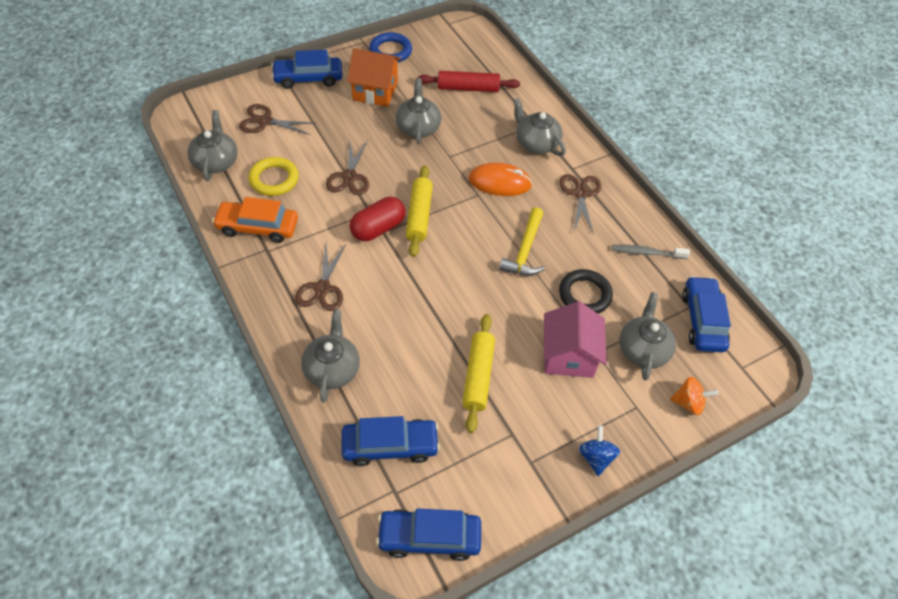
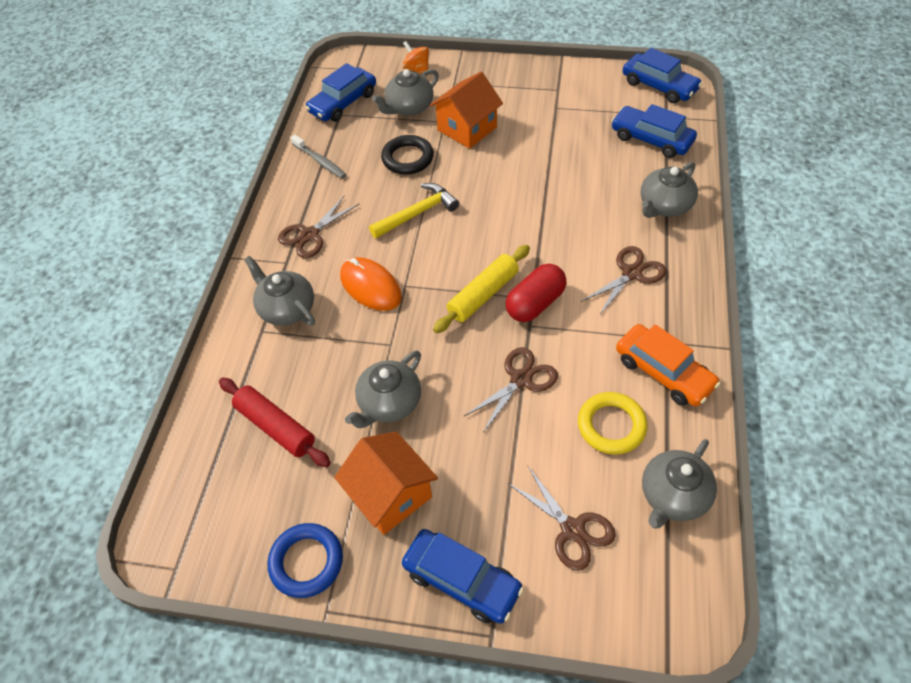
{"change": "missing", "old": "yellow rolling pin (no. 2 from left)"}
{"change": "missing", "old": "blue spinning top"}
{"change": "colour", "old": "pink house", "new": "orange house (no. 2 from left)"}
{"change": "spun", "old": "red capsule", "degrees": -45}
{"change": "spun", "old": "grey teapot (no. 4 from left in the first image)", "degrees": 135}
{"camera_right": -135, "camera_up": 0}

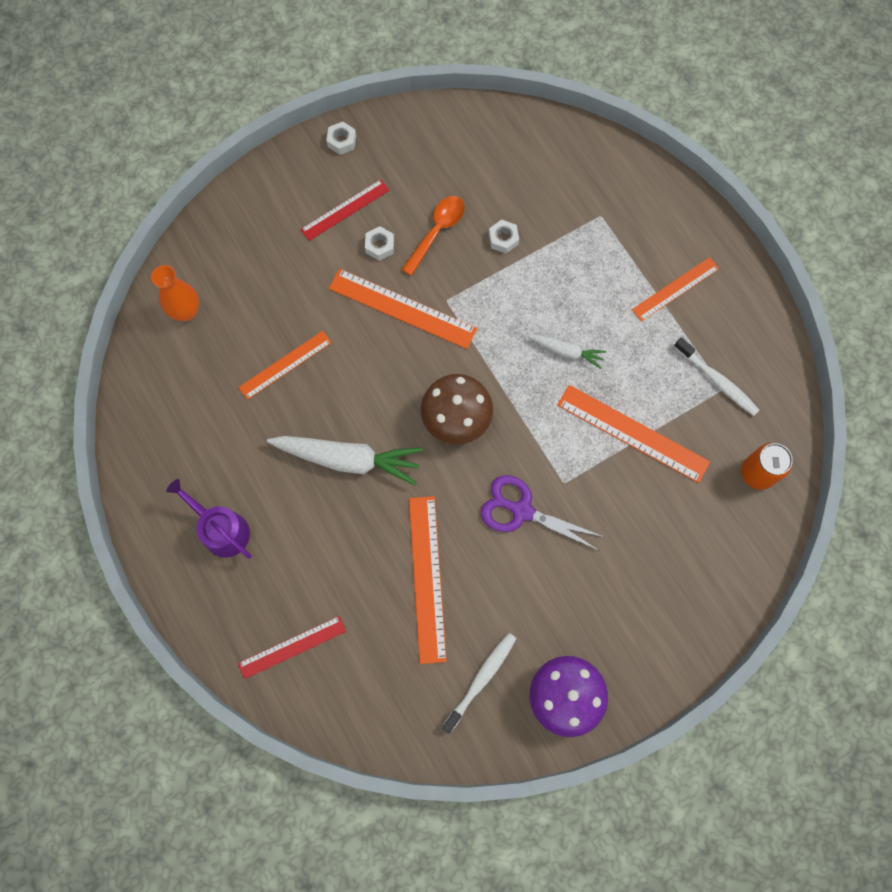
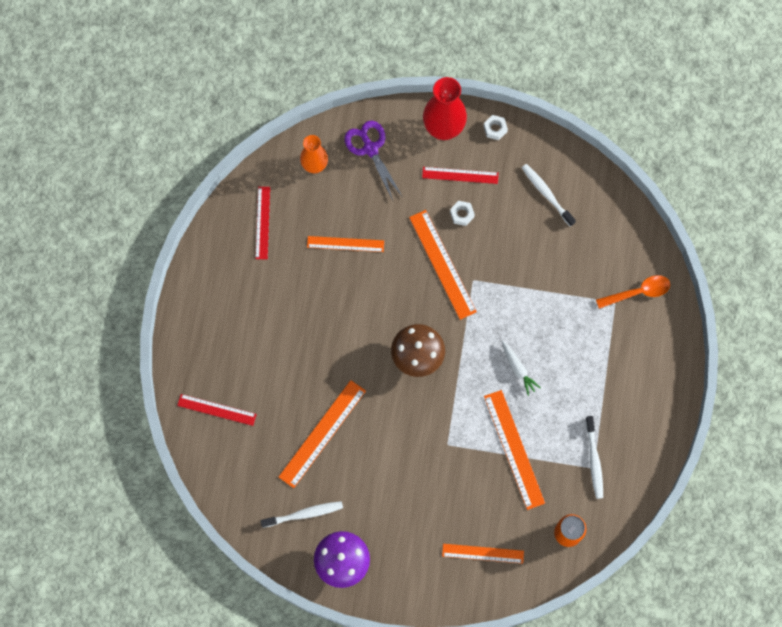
{"change": "missing", "old": "purple watering can"}
{"change": "missing", "old": "white carrot (no. 1 from left)"}
{"change": "missing", "old": "white nut (no. 3 from left)"}
{"change": "appeared", "new": "red ruler (no. 2 from left)"}
{"change": "appeared", "new": "red vase"}
{"change": "appeared", "new": "white toothbrush (no. 2 from left)"}
{"change": "relocated", "old": "orange spoon"}
{"change": "relocated", "old": "purple scissors"}
{"change": "relocated", "old": "orange ruler (no. 5 from left in the first image)", "new": "orange ruler (no. 4 from left)"}
{"camera_right": 40, "camera_up": 0}

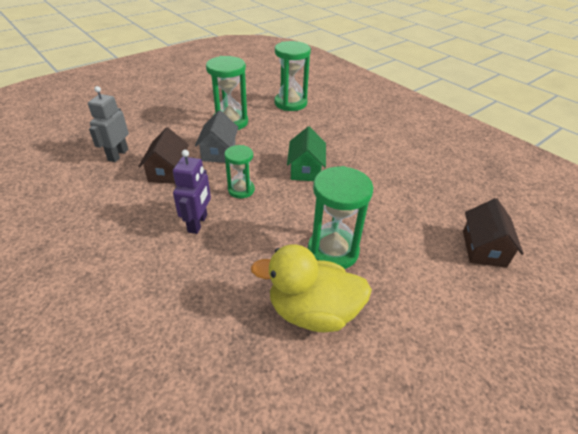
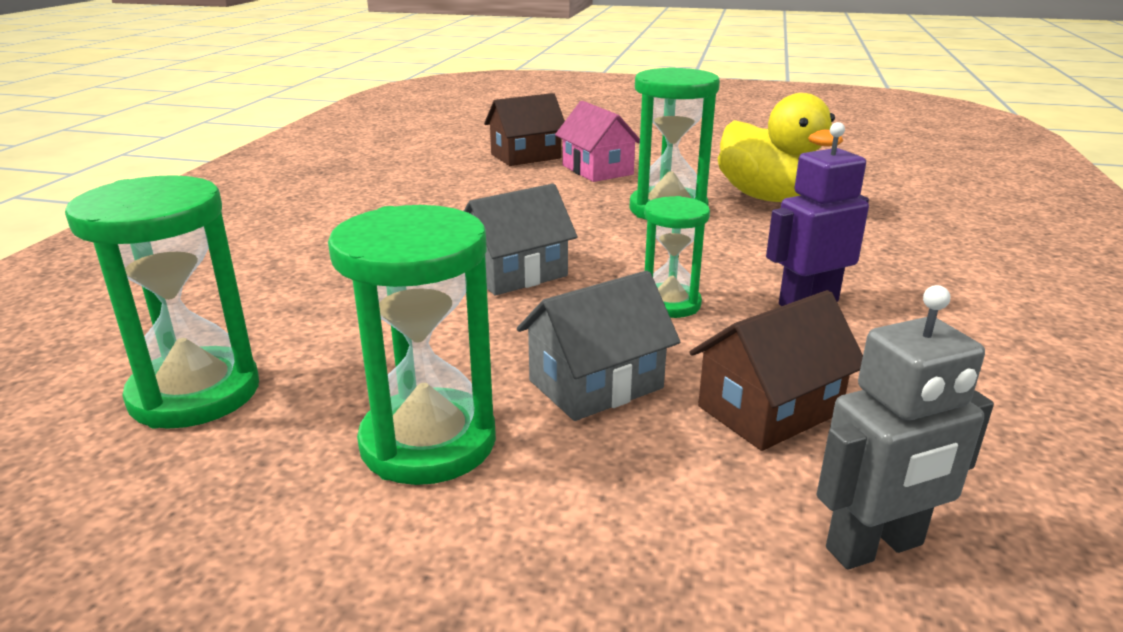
{"change": "appeared", "new": "pink house"}
{"change": "colour", "old": "green house", "new": "grey house (no. 1 from left)"}
{"camera_right": -125, "camera_up": -15}

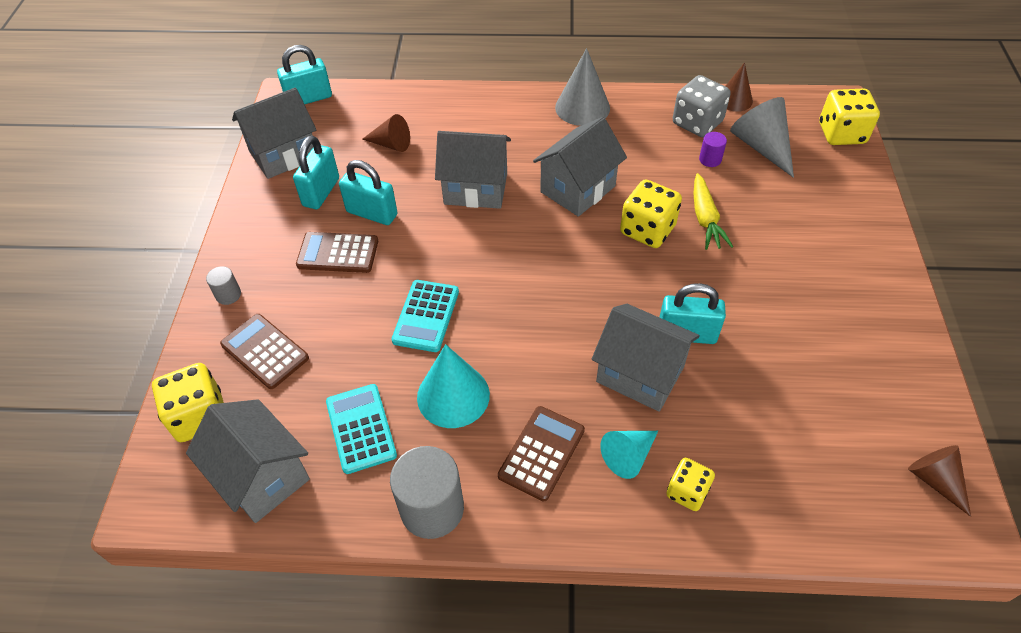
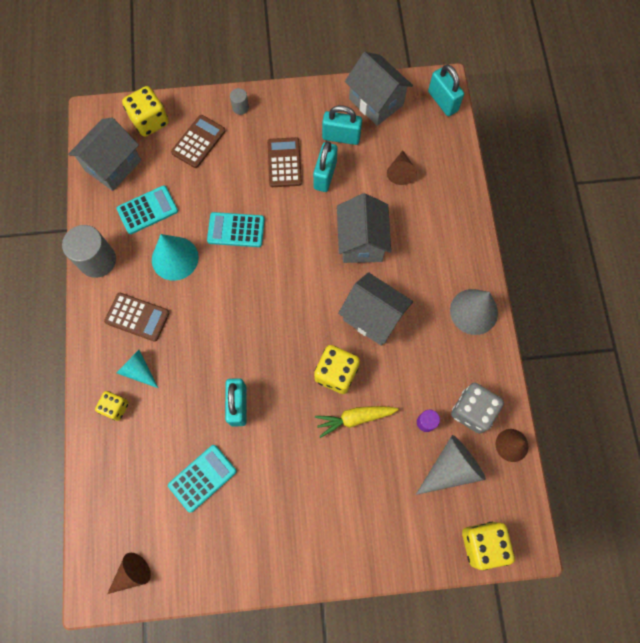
{"change": "missing", "old": "grey house (no. 5 from left)"}
{"change": "appeared", "new": "turquoise calculator (no. 2 from left)"}
{"camera_right": 80, "camera_up": 20}

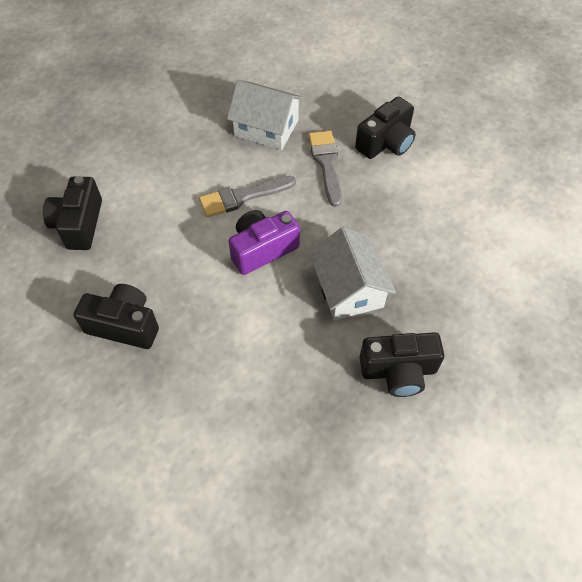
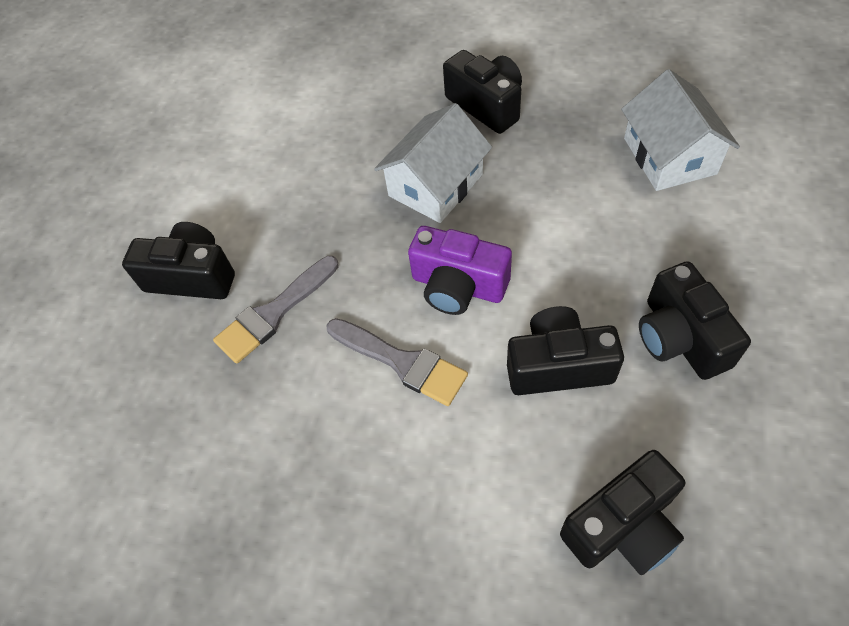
{"change": "appeared", "new": "black camera (no. 3 from left)"}
{"change": "relocated", "old": "white house (no. 1 from left in the first image)", "new": "white house (no. 2 from left)"}
{"camera_right": -120, "camera_up": 0}

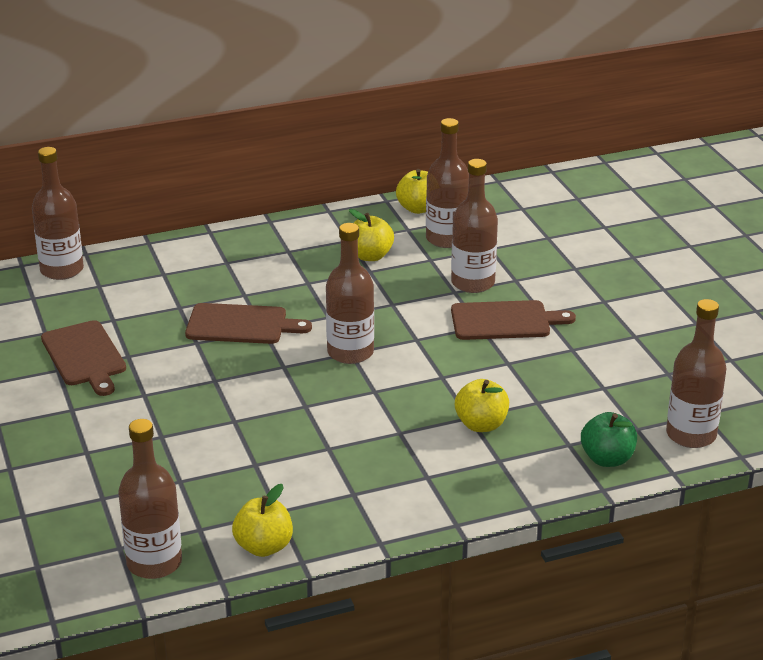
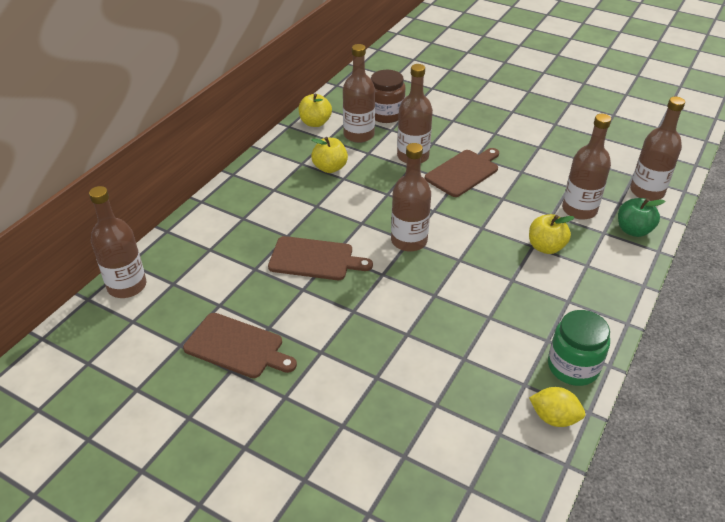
{"change": "appeared", "new": "brown jar"}
{"change": "appeared", "new": "green jar"}
{"change": "relocated", "old": "brown bottle (no. 2 from left in the first image)", "new": "brown bottle (no. 5 from left)"}
{"change": "exchanged", "old": "yellow apple (no. 1 from left)", "new": "yellow lemon"}
{"change": "spun", "old": "brown cutting board (no. 2 from left)", "degrees": 45}
{"camera_right": -40, "camera_up": 10}

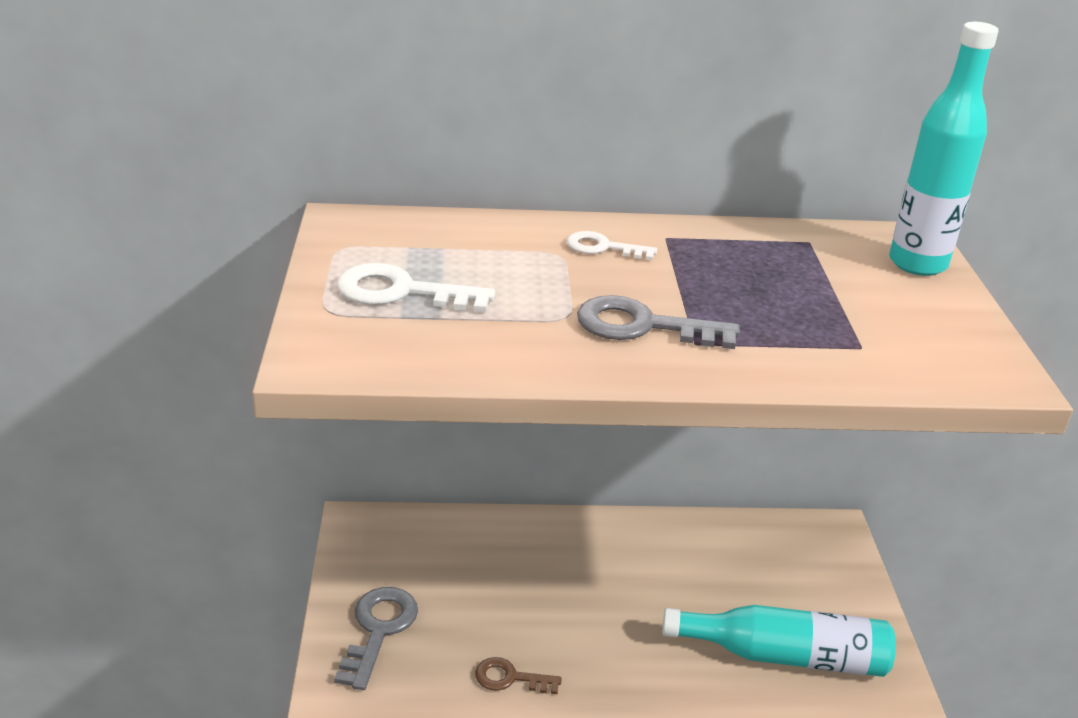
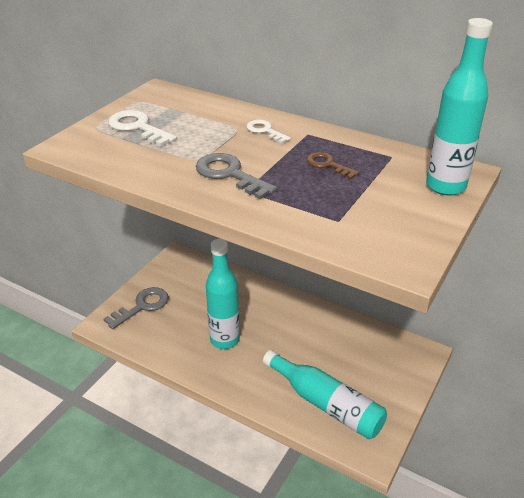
{"change": "appeared", "new": "turquoise bottle (no. 1 from left)"}
{"change": "relocated", "old": "brown key"}
{"camera_right": 35, "camera_up": 5}

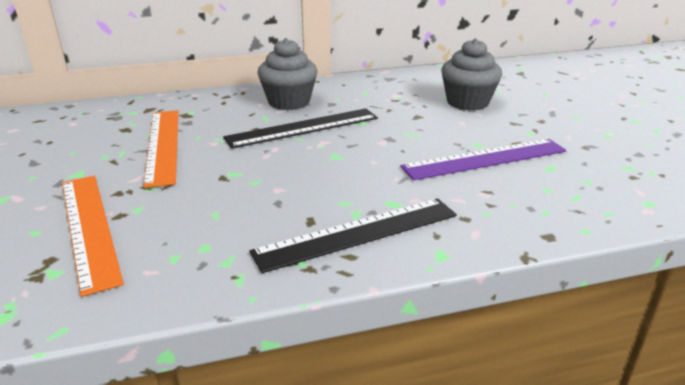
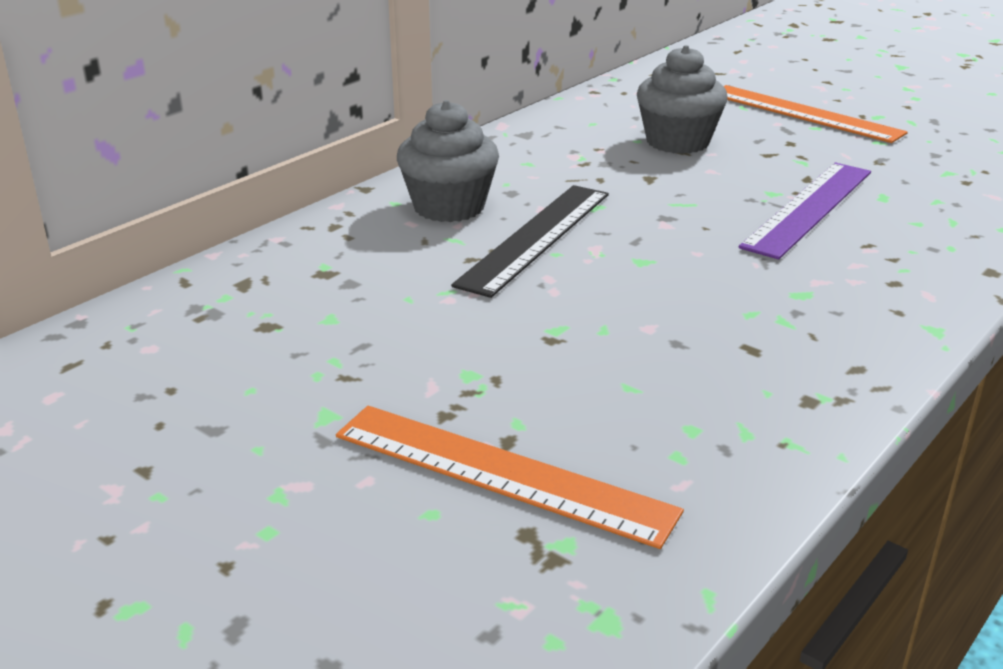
{"change": "missing", "old": "black ruler (no. 2 from left)"}
{"change": "relocated", "old": "orange ruler (no. 2 from left)"}
{"camera_right": -35, "camera_up": 0}

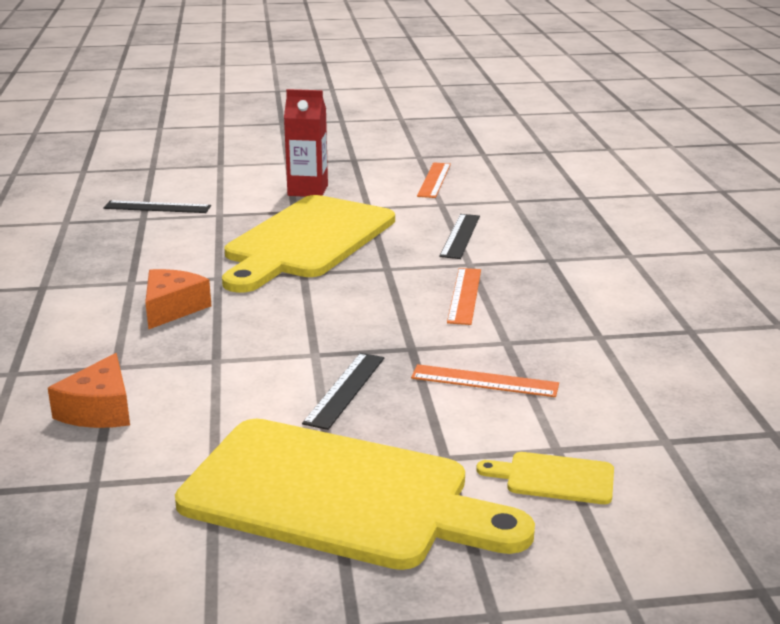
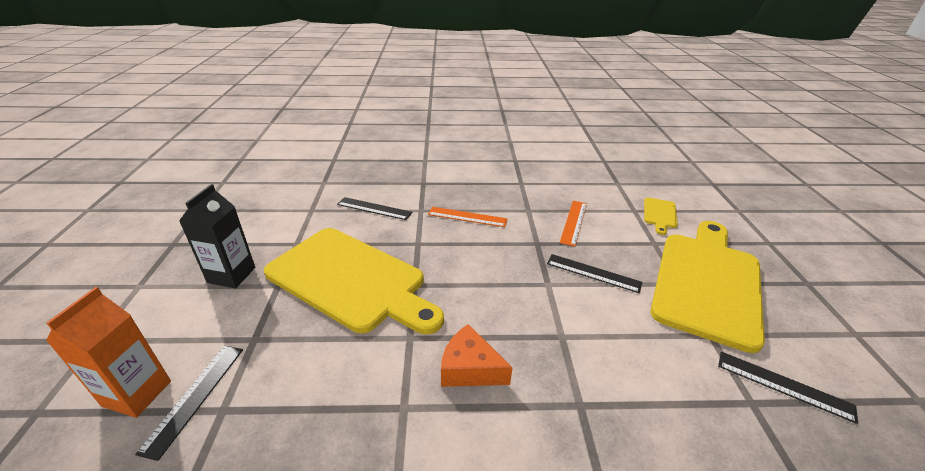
{"change": "missing", "old": "orange cheese (no. 1 from left)"}
{"change": "missing", "old": "orange ruler (no. 1 from left)"}
{"change": "appeared", "new": "orange carton"}
{"change": "appeared", "new": "black ruler (no. 4 from left)"}
{"change": "colour", "old": "red carton", "new": "black carton"}
{"camera_right": -85, "camera_up": 10}

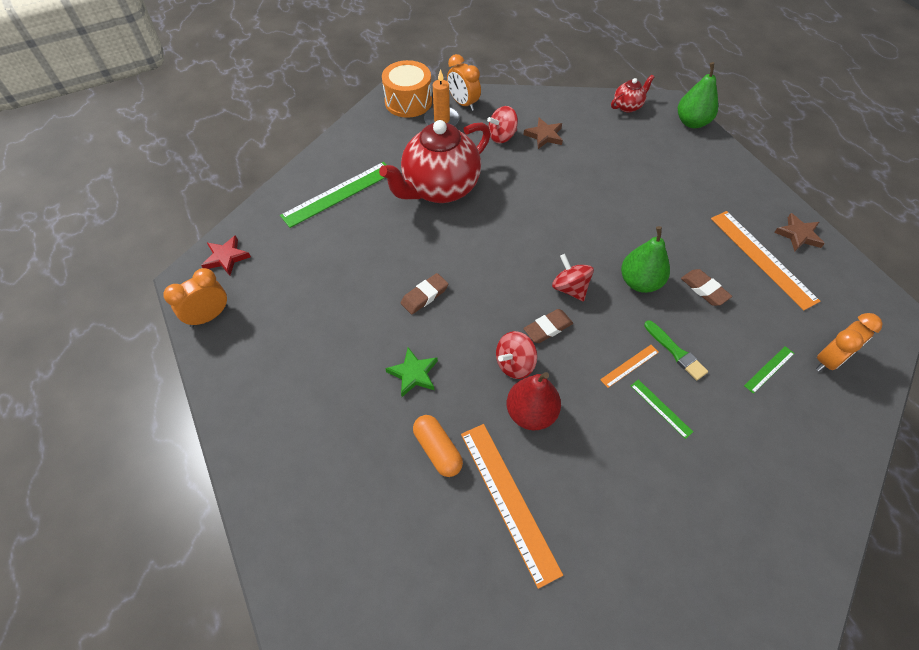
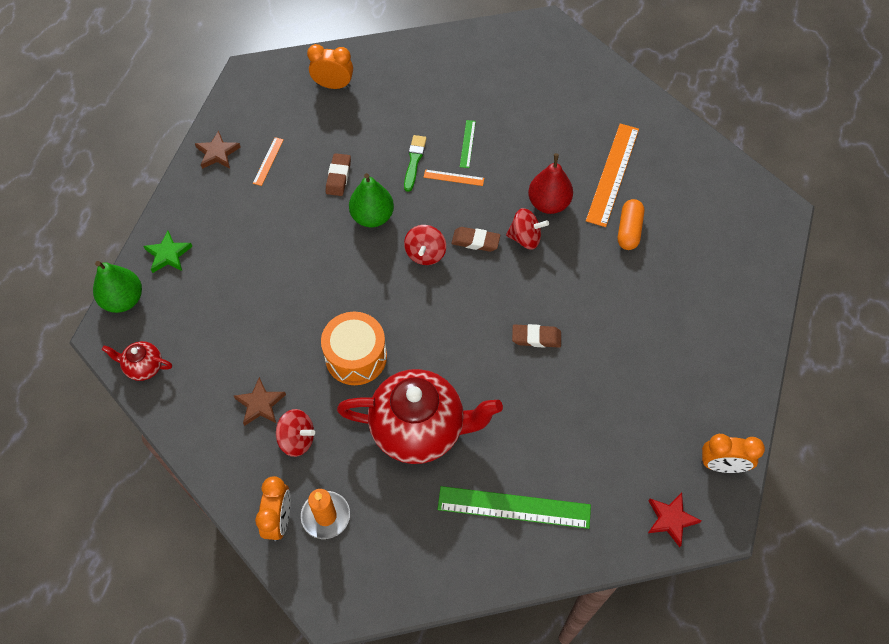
{"change": "missing", "old": "green ruler (no. 3 from left)"}
{"change": "relocated", "old": "orange drum"}
{"change": "relocated", "old": "green star"}
{"change": "size", "old": "orange ruler (no. 3 from left in the first image)", "factor": 0.47}
{"camera_right": -135, "camera_up": 5}

